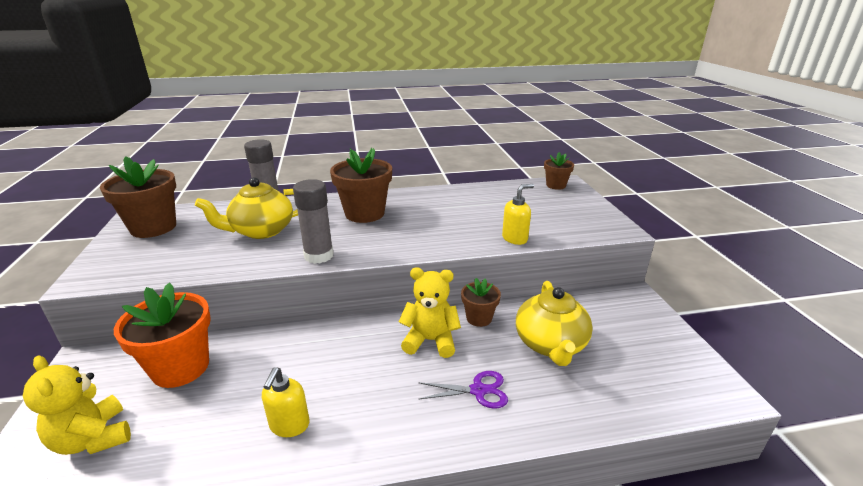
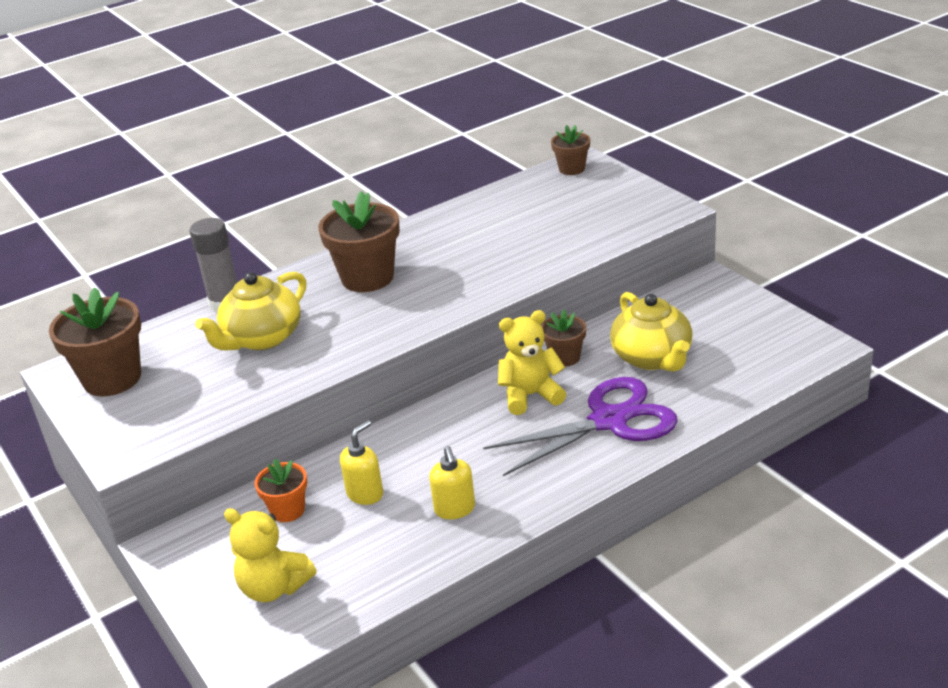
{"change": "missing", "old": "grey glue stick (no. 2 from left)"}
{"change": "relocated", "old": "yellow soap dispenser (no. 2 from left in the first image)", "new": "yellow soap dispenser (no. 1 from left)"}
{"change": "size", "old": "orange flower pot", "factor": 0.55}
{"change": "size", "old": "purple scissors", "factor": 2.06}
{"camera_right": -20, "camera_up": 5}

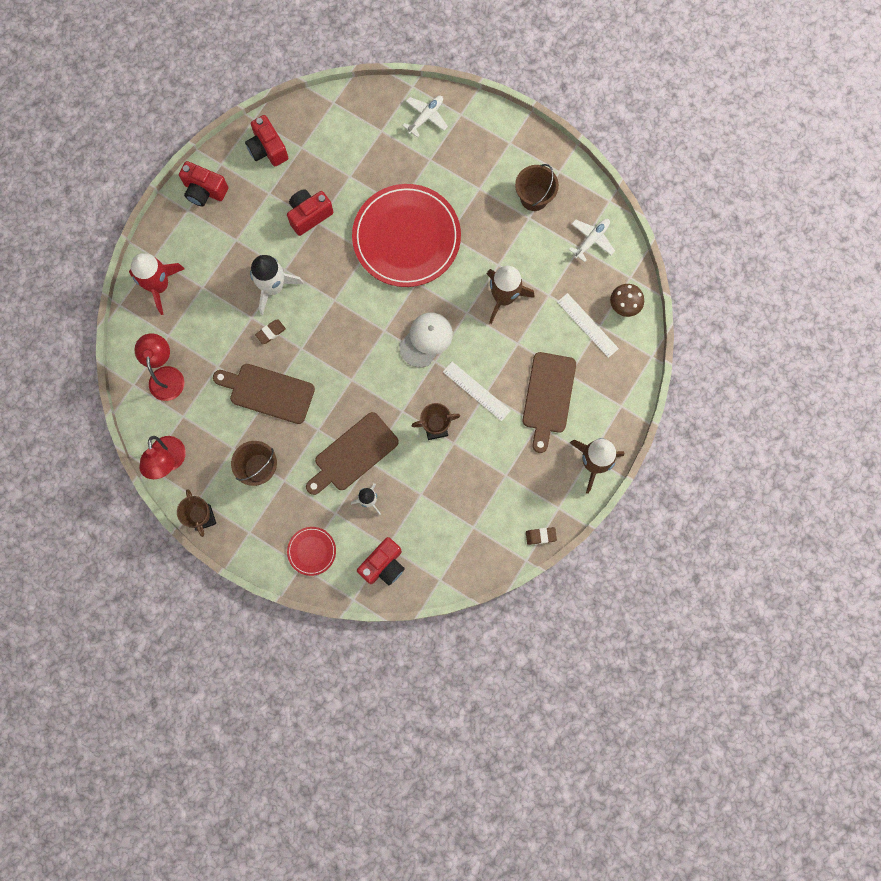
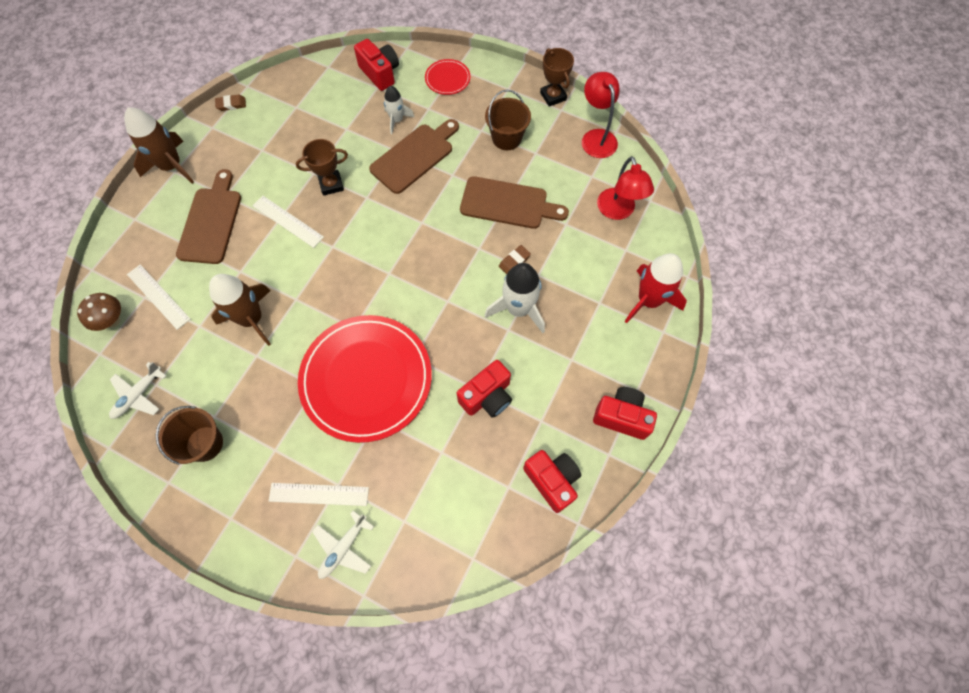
{"change": "missing", "old": "white cap"}
{"change": "appeared", "new": "white ruler (no. 3 from left)"}
{"change": "spun", "old": "red camera (no. 4 from left in the first image)", "degrees": 105}
{"camera_right": 175, "camera_up": -10}

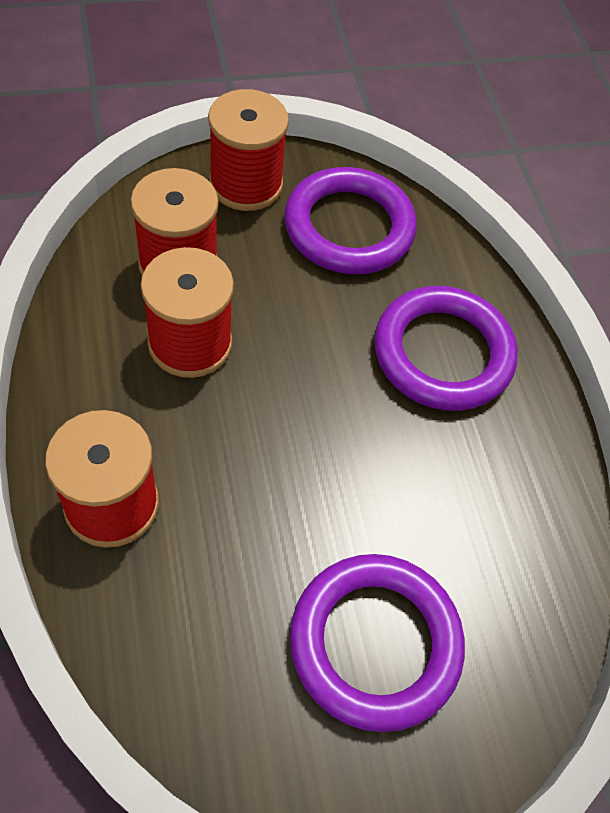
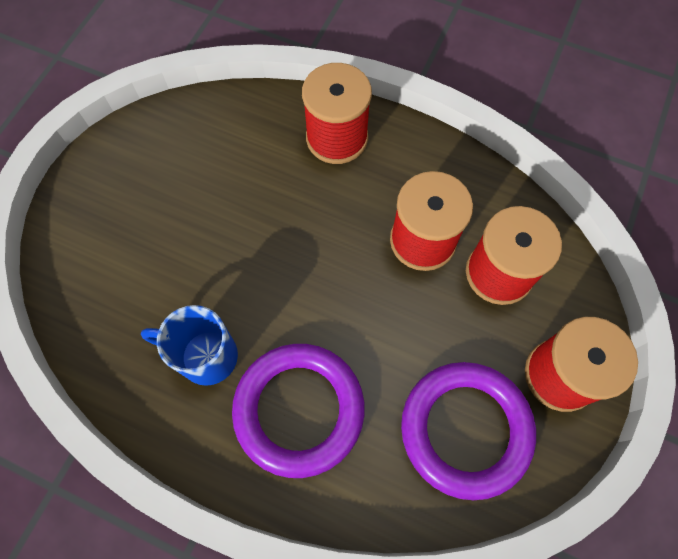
{"change": "missing", "old": "purple ring (no. 2 from left)"}
{"change": "appeared", "new": "blue mug"}
{"camera_right": 135, "camera_up": 10}

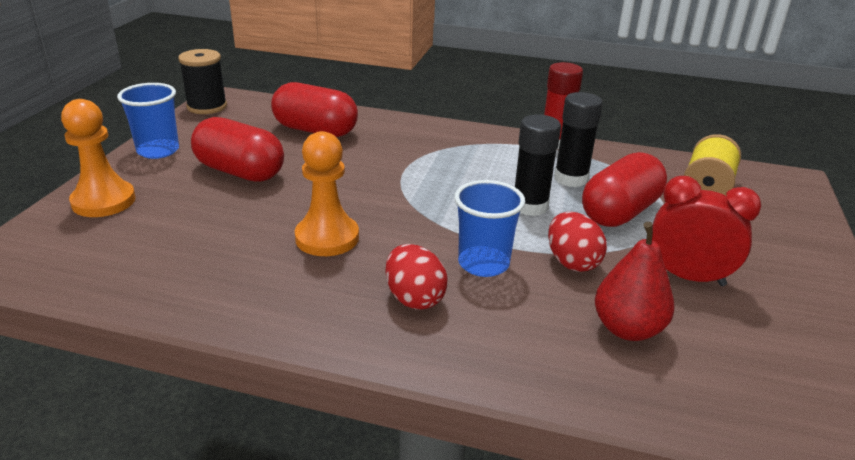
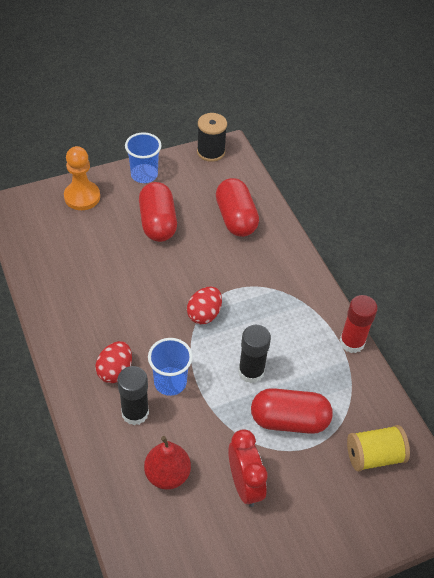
{"change": "missing", "old": "orange pawn (no. 2 from left)"}
{"change": "relocated", "old": "red egg (no. 2 from left)"}
{"change": "relocated", "old": "black glue stick (no. 2 from left in the first image)", "new": "black glue stick (no. 1 from left)"}
{"camera_right": 50, "camera_up": 20}

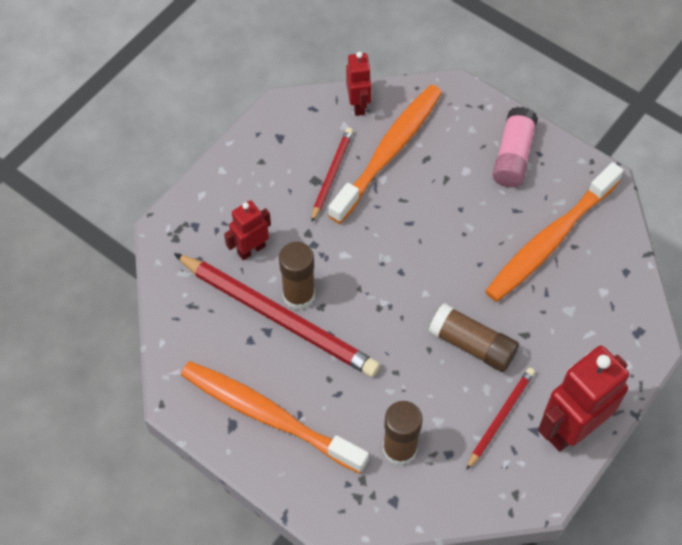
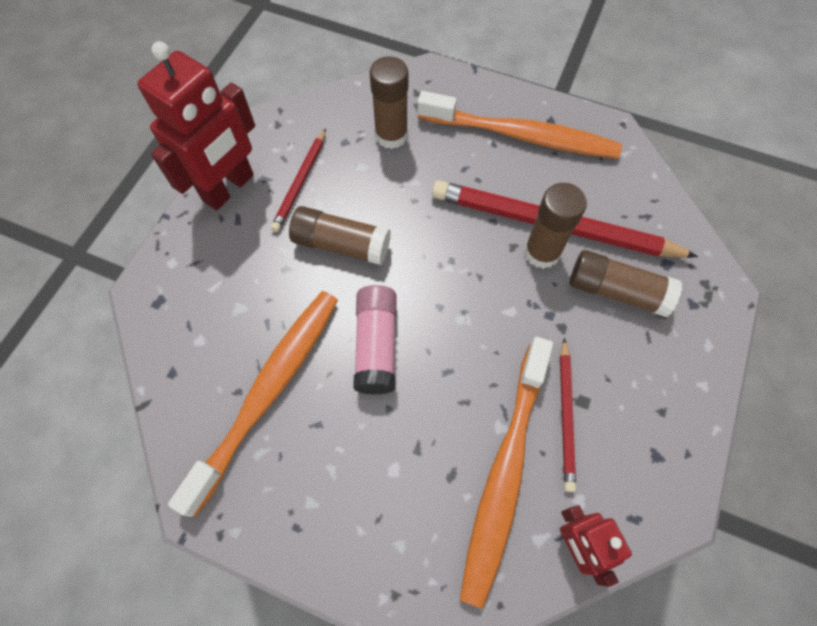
{"change": "relocated", "old": "pink glue stick"}
{"change": "exchanged", "old": "red robot (no. 1 from left)", "new": "brown glue stick (no. 4 from left)"}
{"camera_right": 165, "camera_up": 5}

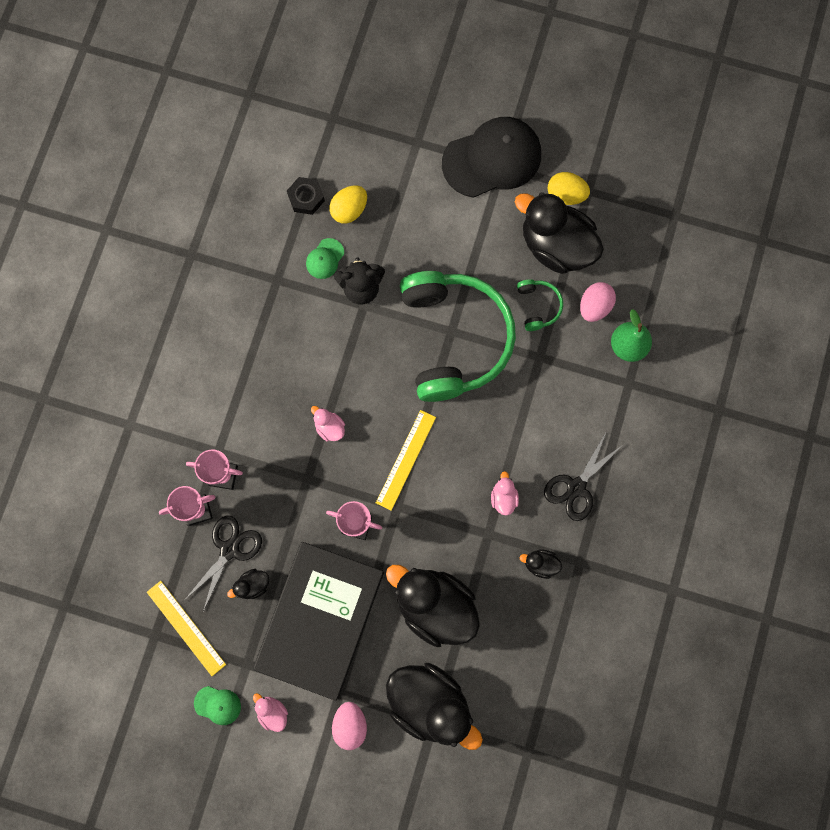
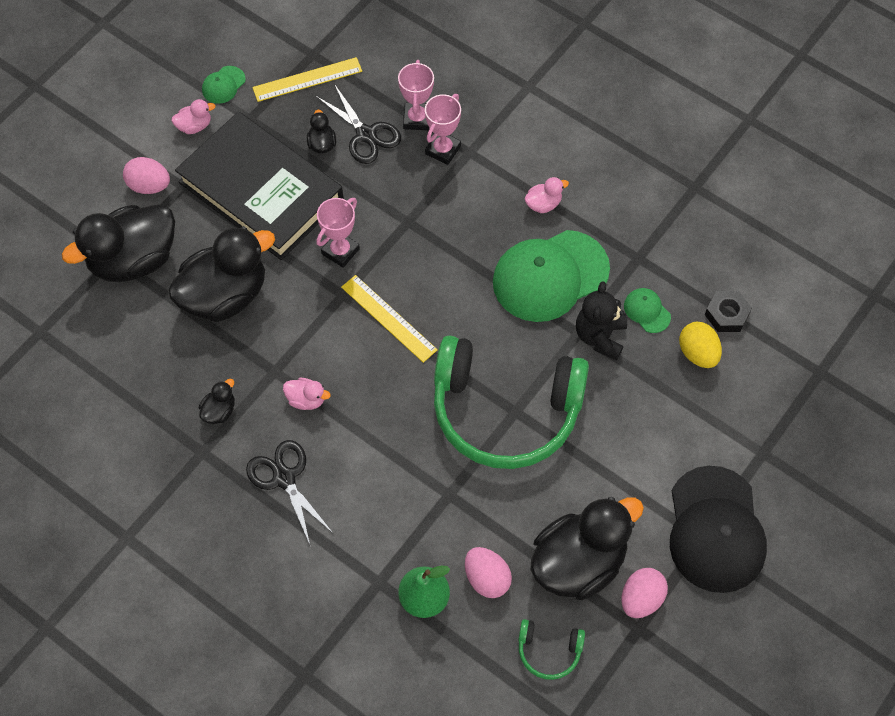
{"change": "appeared", "new": "green cap (no. 2 from left)"}
{"change": "relocated", "old": "pink duck (no. 2 from left in the first image)", "new": "pink duck (no. 3 from left)"}
{"change": "relocated", "old": "green headphones (no. 2 from left)"}
{"change": "colour", "old": "yellow egg (no. 2 from left)", "new": "pink egg (no. 3 from left)"}
{"camera_right": 110, "camera_up": -15}

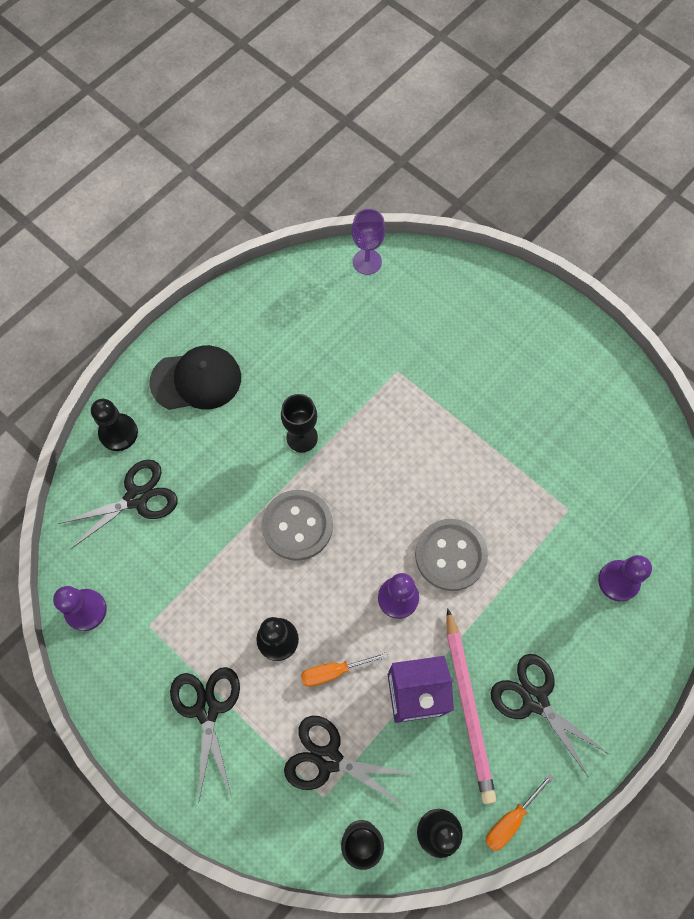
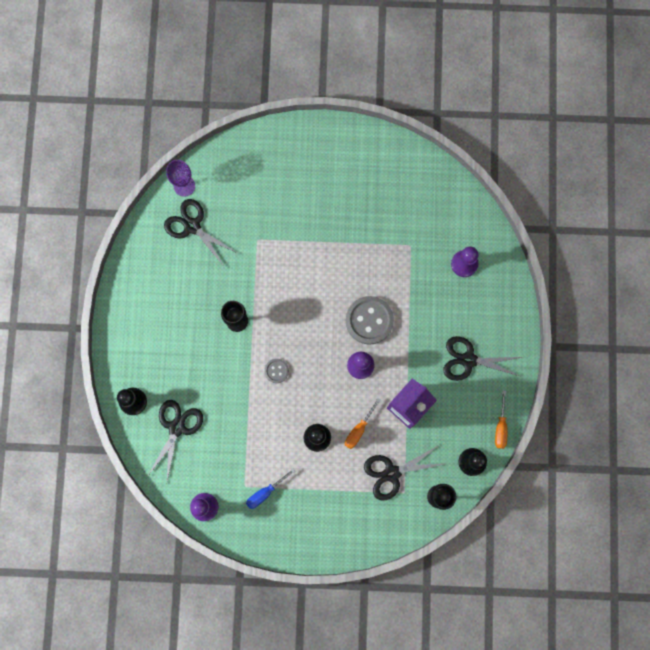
{"change": "missing", "old": "black cap"}
{"change": "missing", "old": "pink pencil"}
{"change": "appeared", "new": "blue screwdriver"}
{"change": "relocated", "old": "black scissors (no. 2 from left)"}
{"change": "size", "old": "grey button (no. 1 from left)", "factor": 0.5}
{"camera_right": -40, "camera_up": 10}

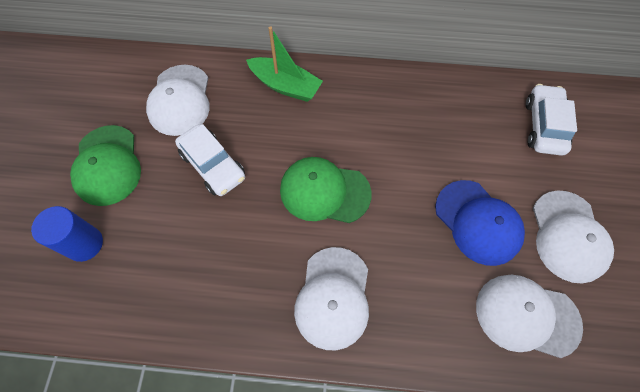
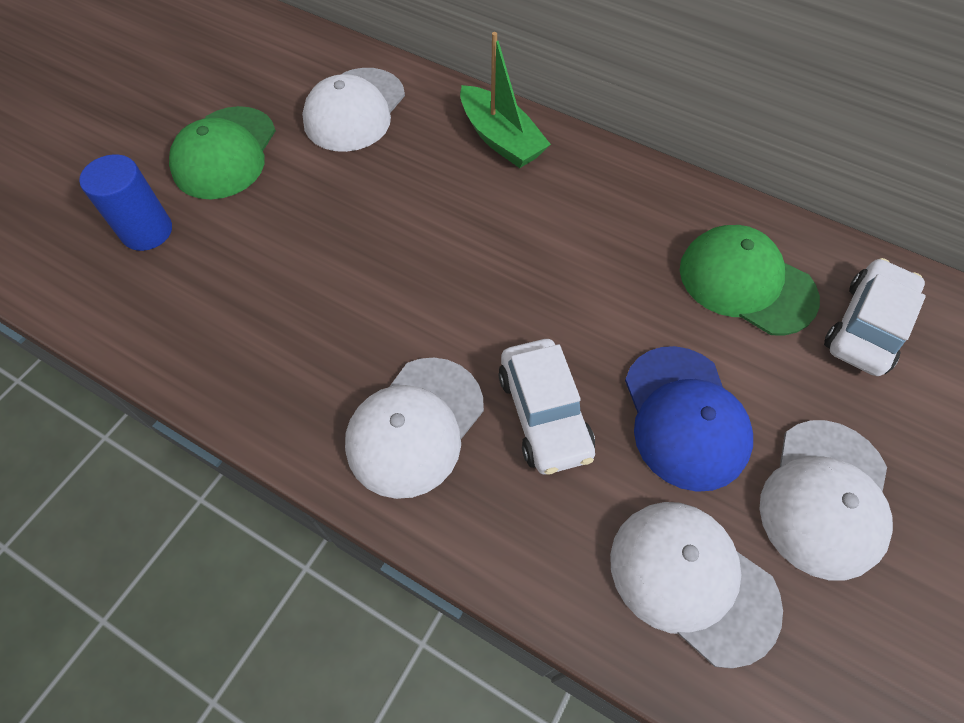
{"change": "relocated", "old": "white car (no. 1 from left)"}
{"change": "relocated", "old": "green cap (no. 2 from left)"}
{"camera_right": 25, "camera_up": -5}

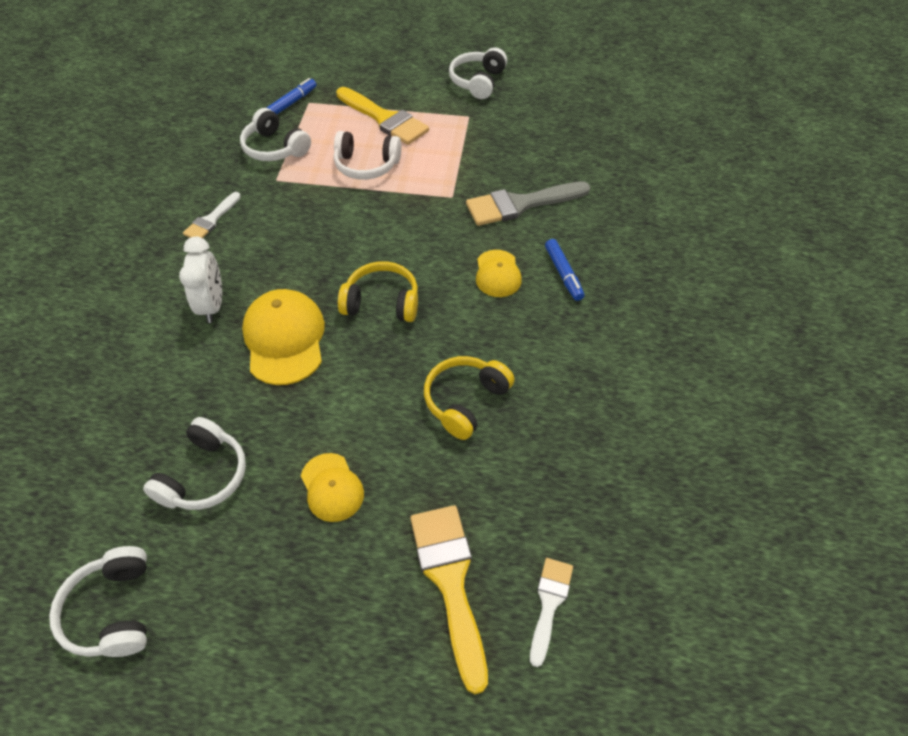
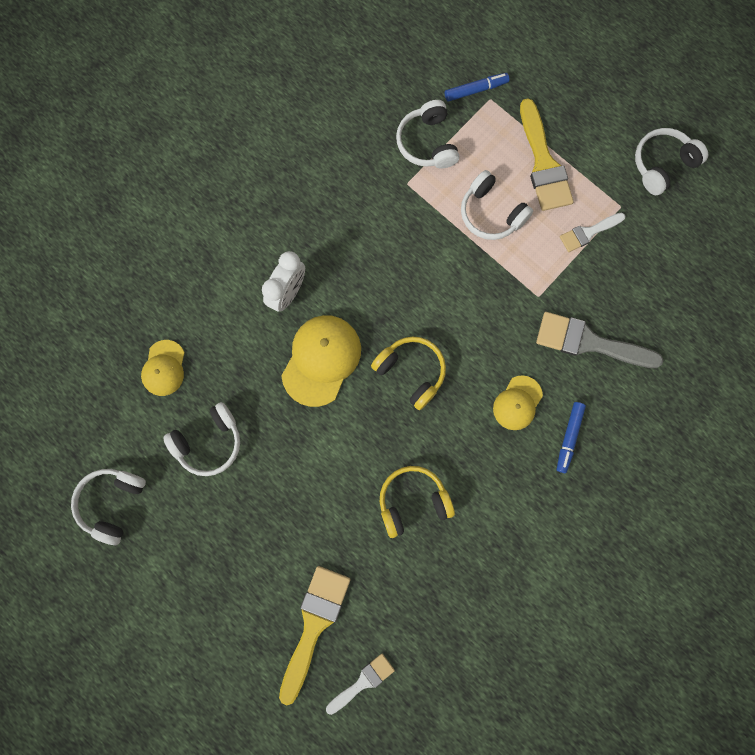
{"change": "relocated", "old": "white brush (no. 1 from left in the first image)", "new": "white brush (no. 2 from left)"}
{"change": "relocated", "old": "yellow cap (no. 2 from left in the first image)", "new": "yellow cap (no. 1 from left)"}
{"camera_right": 35, "camera_up": 25}

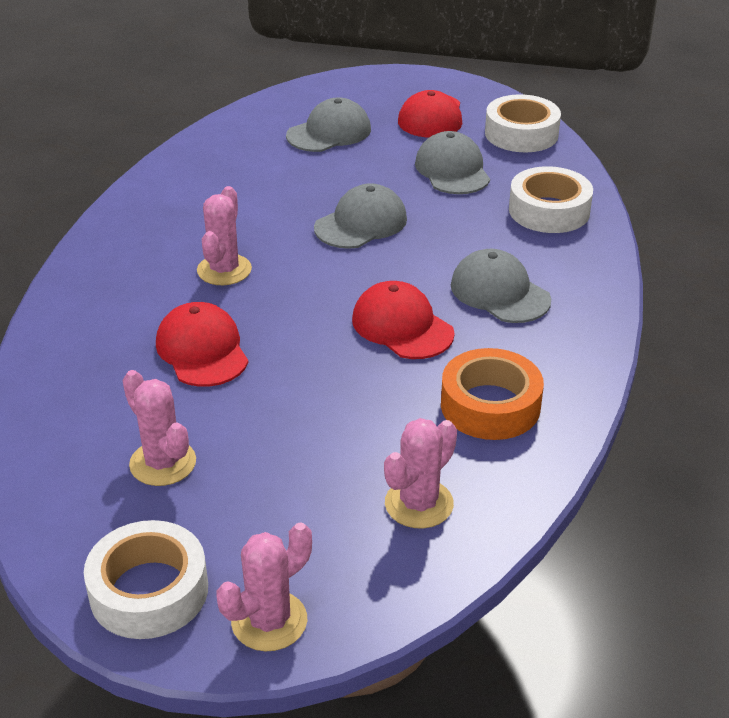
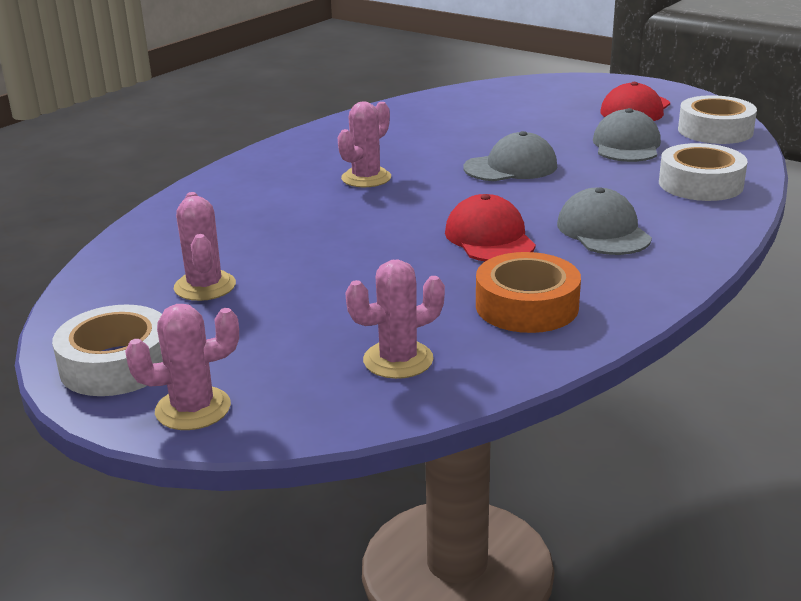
{"change": "missing", "old": "red cap (no. 1 from left)"}
{"change": "missing", "old": "grey cap (no. 1 from left)"}
{"camera_right": 25, "camera_up": -10}

